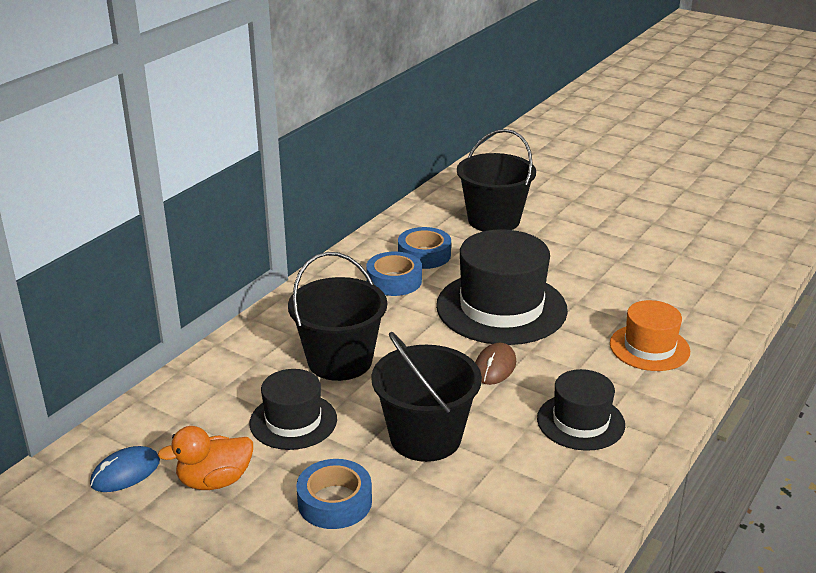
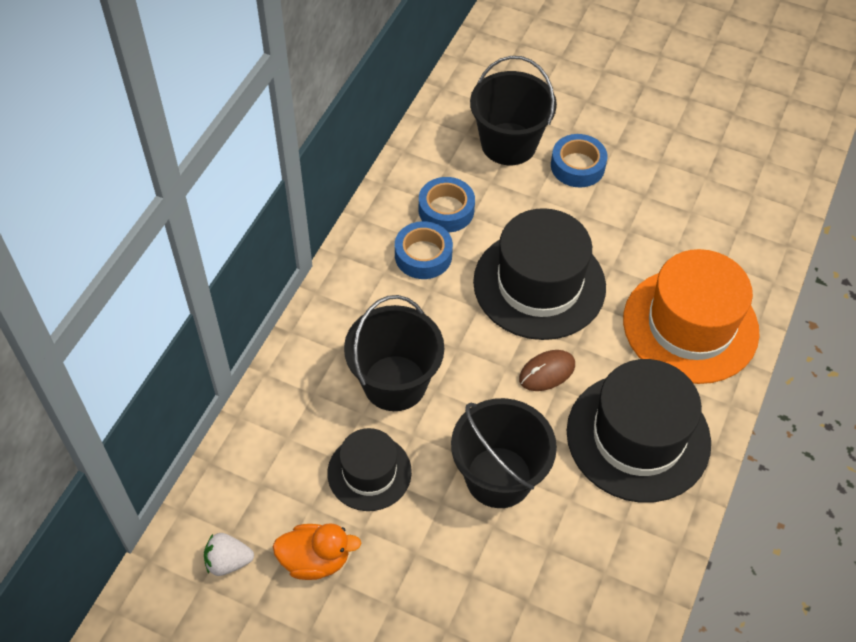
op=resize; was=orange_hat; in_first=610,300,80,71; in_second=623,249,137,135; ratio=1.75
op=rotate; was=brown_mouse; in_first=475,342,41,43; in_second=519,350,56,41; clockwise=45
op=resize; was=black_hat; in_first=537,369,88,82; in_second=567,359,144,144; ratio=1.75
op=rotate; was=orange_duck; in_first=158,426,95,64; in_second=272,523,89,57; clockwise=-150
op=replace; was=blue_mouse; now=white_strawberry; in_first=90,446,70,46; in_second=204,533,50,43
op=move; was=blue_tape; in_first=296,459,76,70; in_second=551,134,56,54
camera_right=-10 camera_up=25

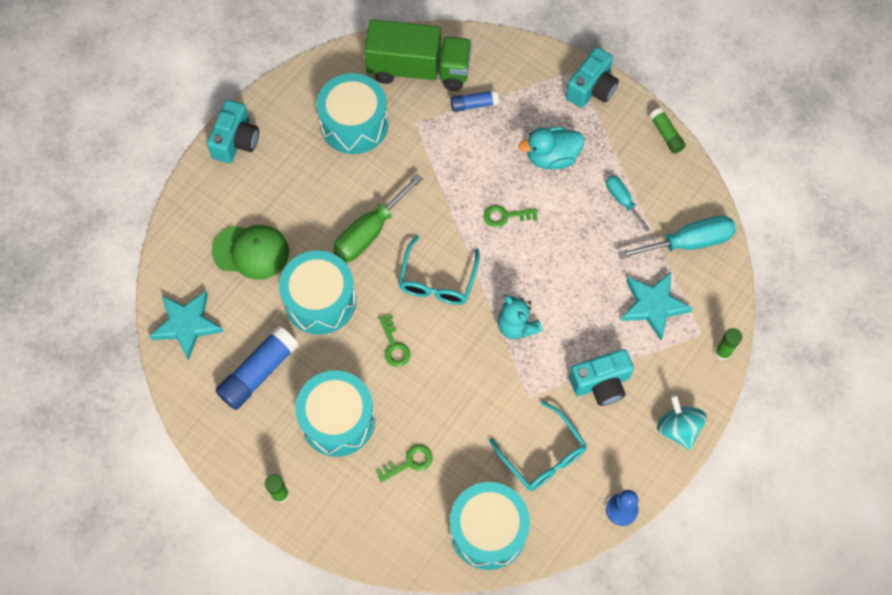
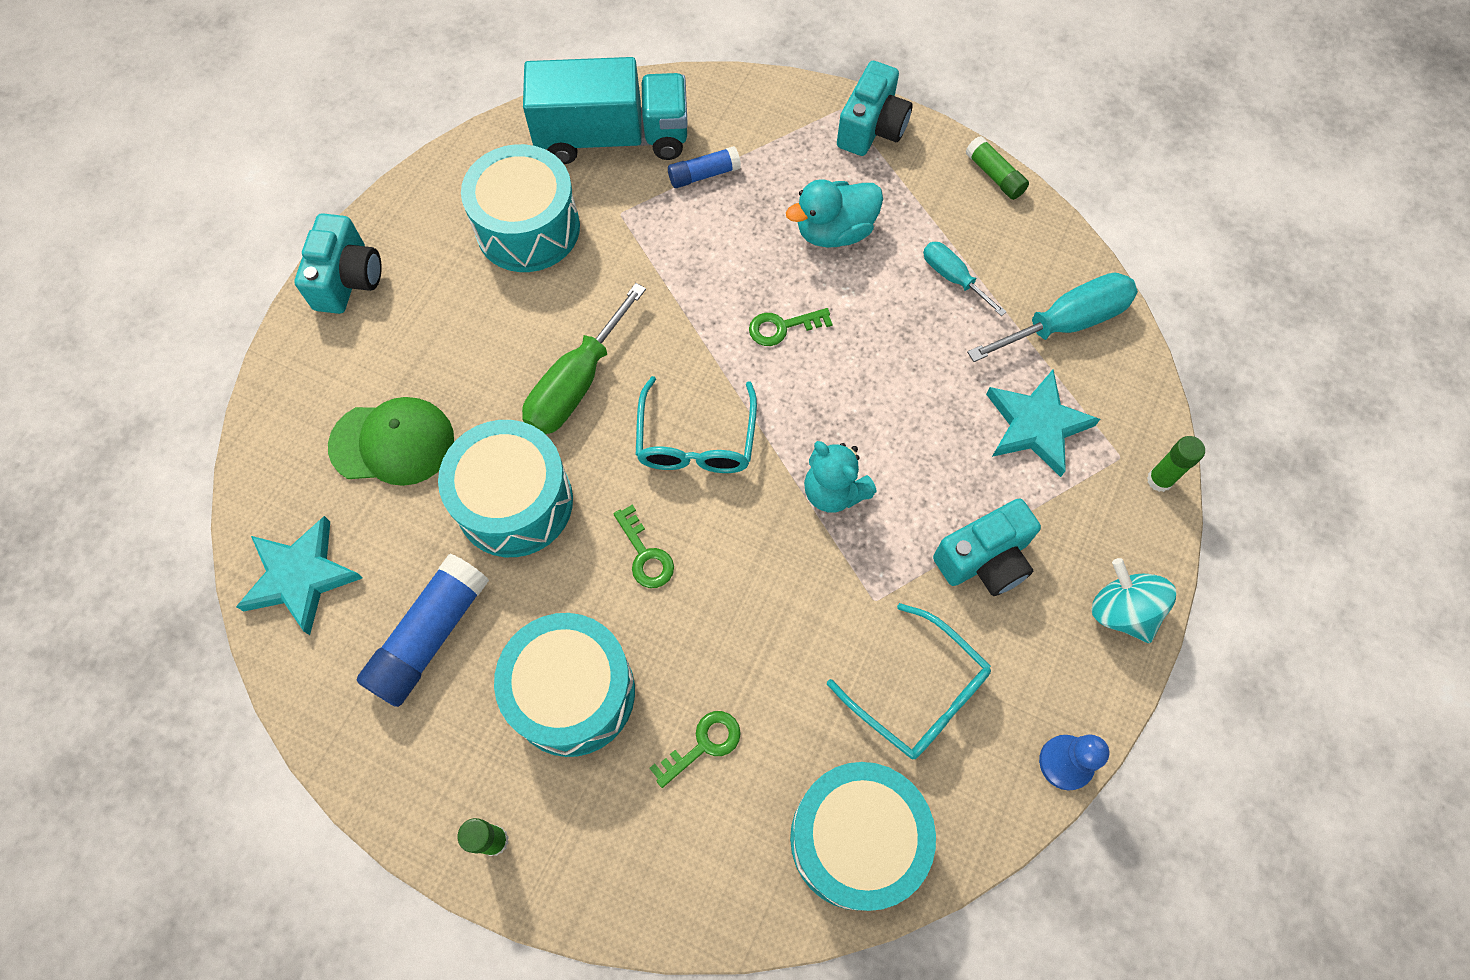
op=recolor; was=green_truck; now=turquoise_truck; in_first=364,19,108,72; in_second=523,57,165,107
camera_right=-10 camera_up=0

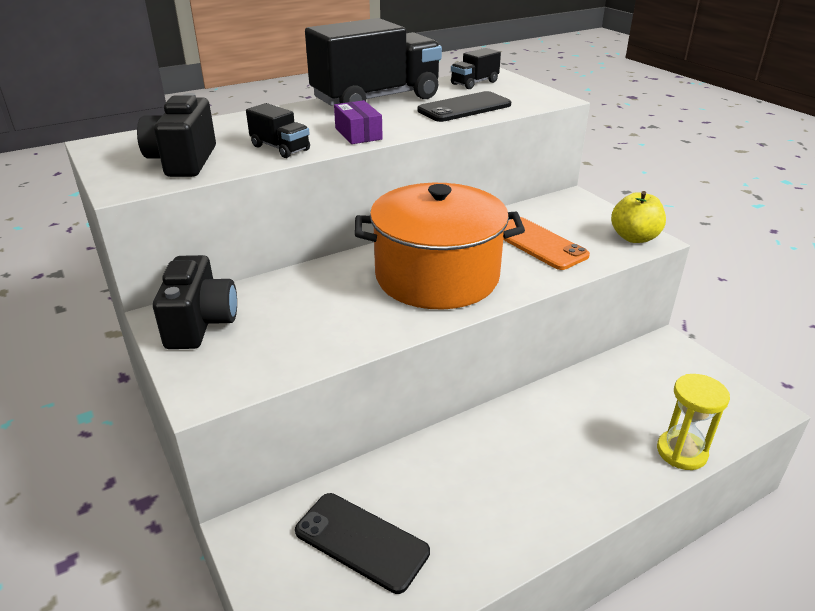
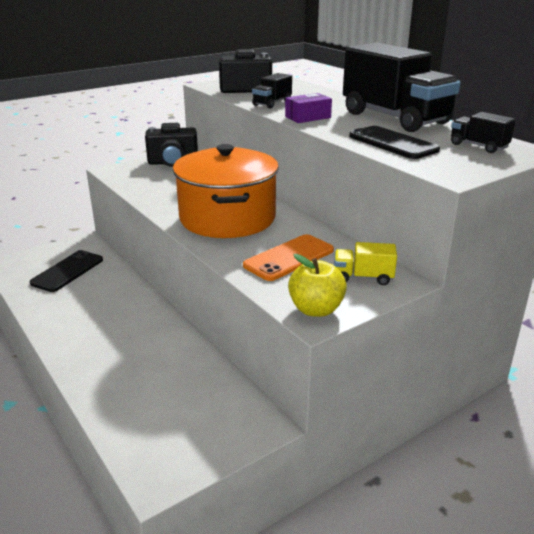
op=delete; was=yellow_hourglass; in_first=657,374,73,96
op=insert; now=yellow_truck; in_second=334,242,63,43
camera_right=85 camera_up=-5

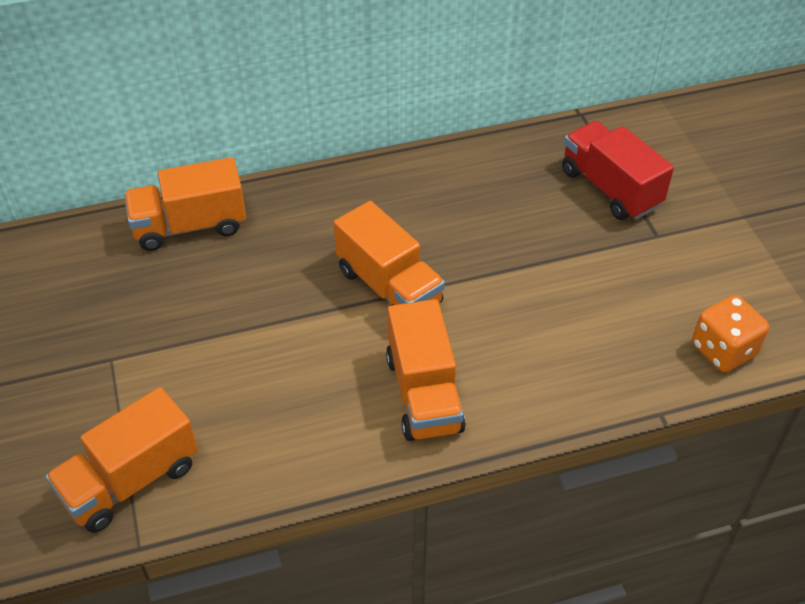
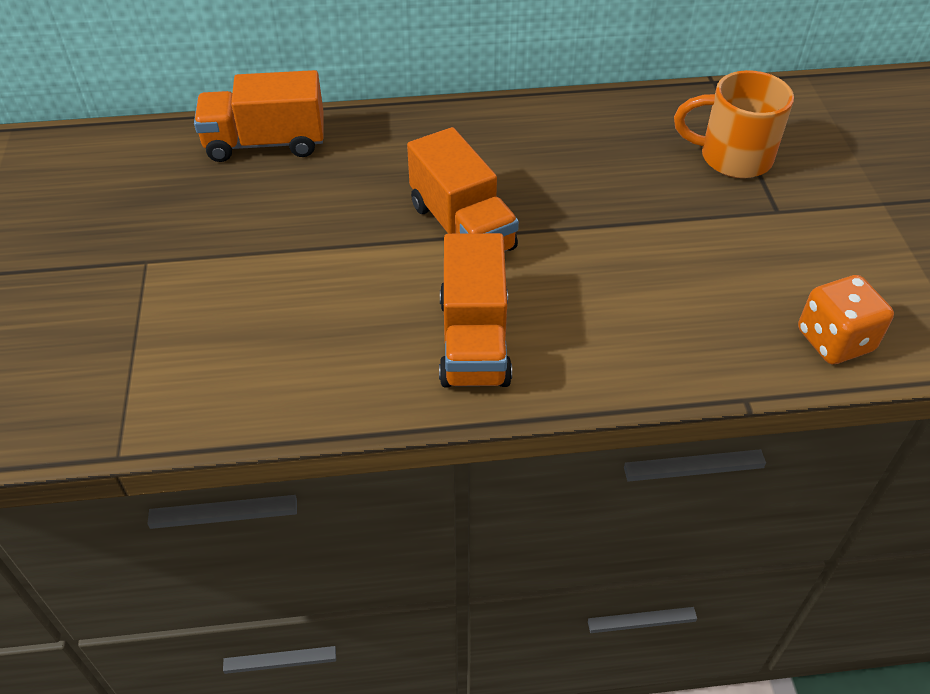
op=replace; was=red_truck; now=orange_mug; in_first=562,121,112,99; in_second=674,70,120,108
op=delete; was=orange_truck; in_first=45,387,153,146
camera_right=10 camera_up=0

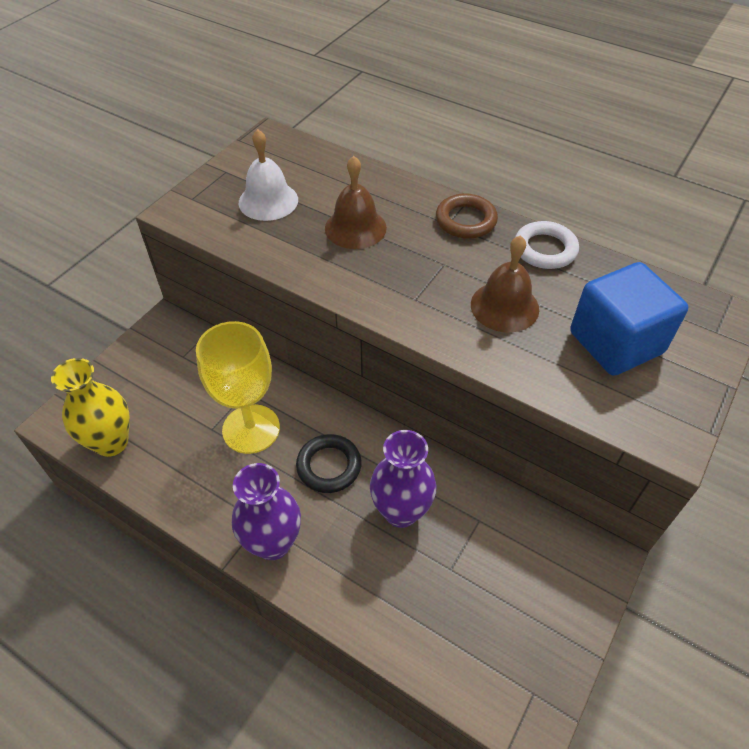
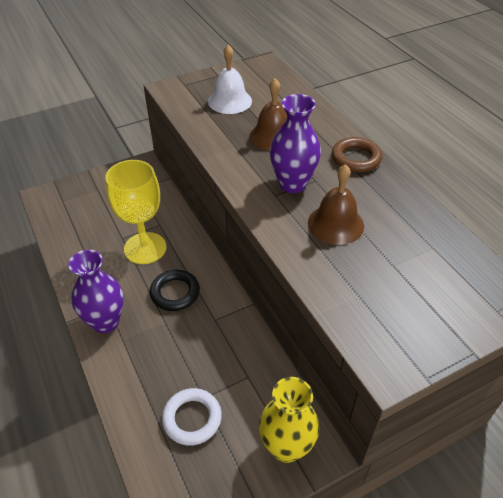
op=move; was=white_ring; in_first=515,221,64,48; in_second=162,388,60,58
op=delete; was=blue_cube; in_first=570,262,118,114
op=move; was=yellow_vase; in_first=51,358,79,99; in_second=259,377,60,86
op=move; was=purple_vase; in_first=370,430,66,98; in_second=270,94,51,99
camera_right=30 camera_up=-5

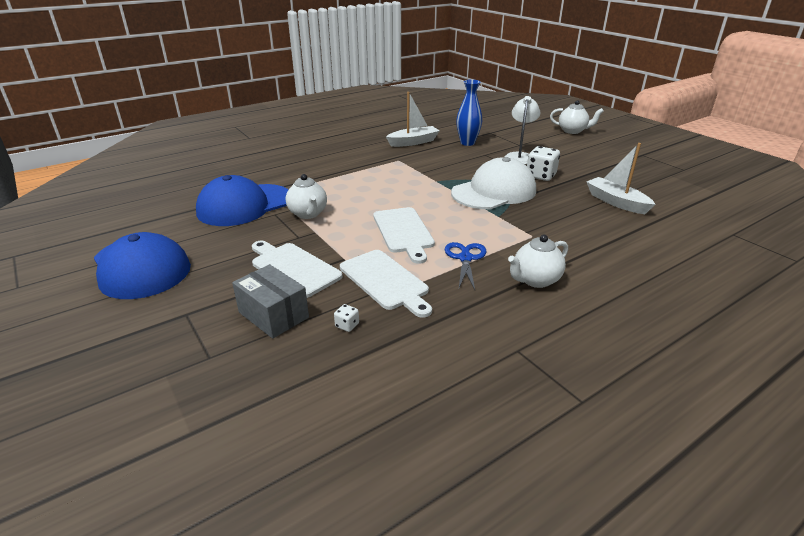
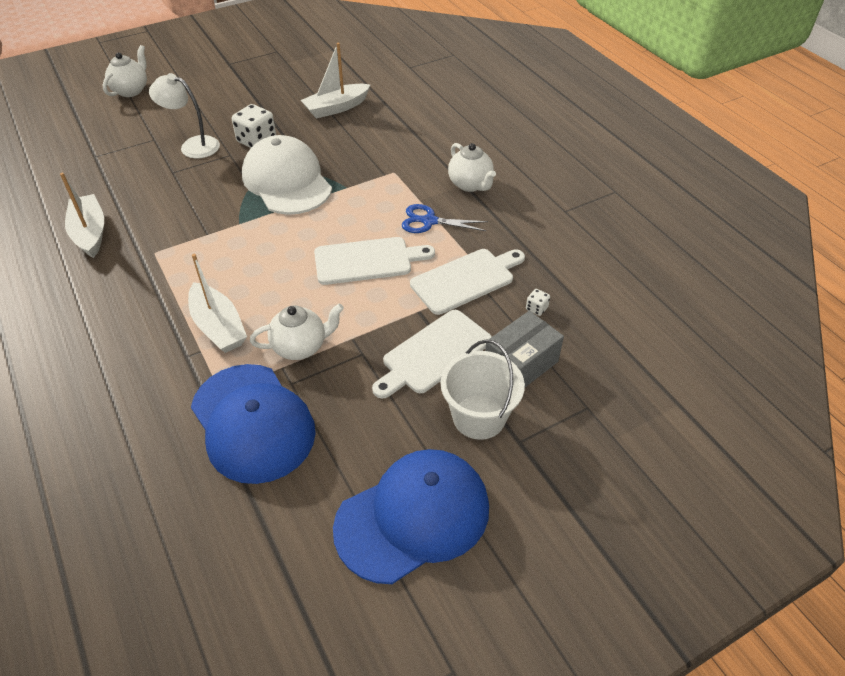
op=delete; was=blue_vase; in_first=456,80,26,66
op=insert; now=white_boat; in_second=188,254,59,99
op=insert; now=white_bucket; in_second=441,340,84,100
camera_right=-85 camera_up=15

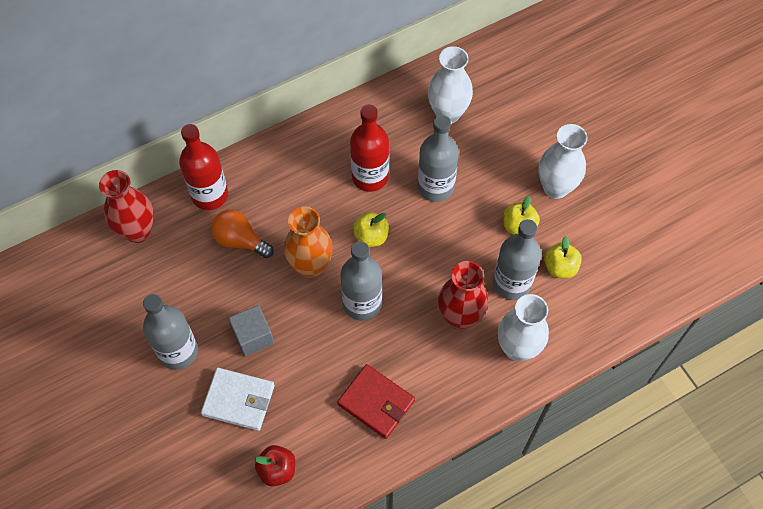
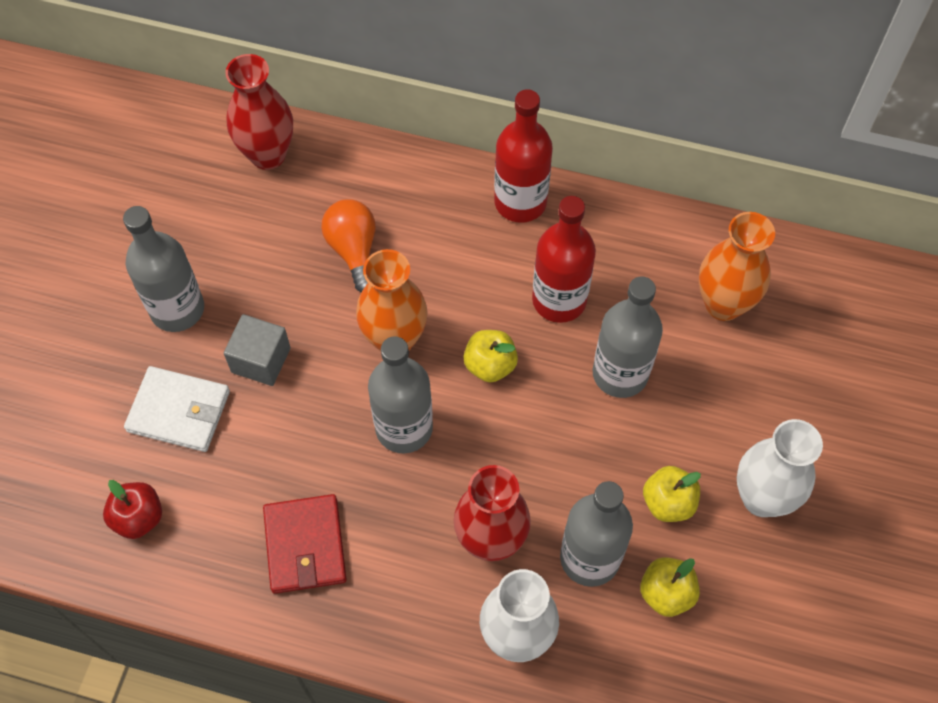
op=recolor; was=white_vase; now=orange_vase; in_first=428,46,45,78; in_second=699,212,76,109
op=move; was=red_bottle; in_first=179,124,49,86; in_second=494,89,59,134
op=rotate; was=white_wallet; in_first=201,368,74,63; in_second=124,366,106,86; clockwise=-45
camera_right=45 camera_up=0

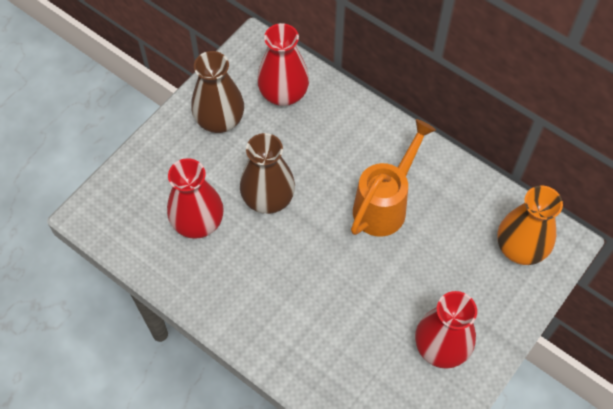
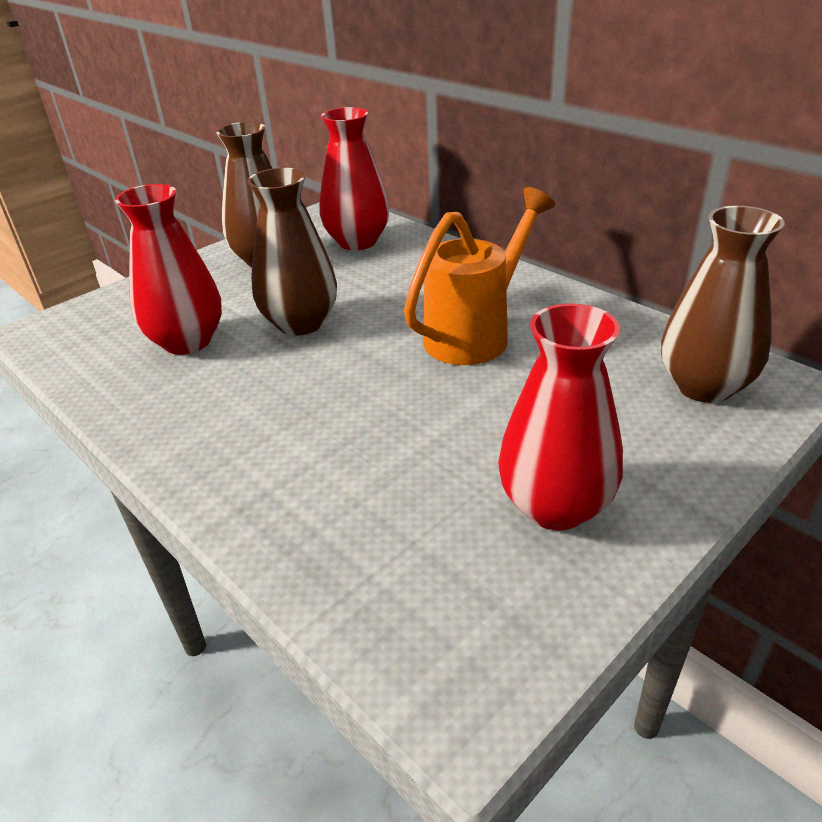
op=recolor; was=orange_vase; now=brown_vase; in_first=498,185,65,80; in_second=661,206,124,197
camera_right=10 camera_up=-25

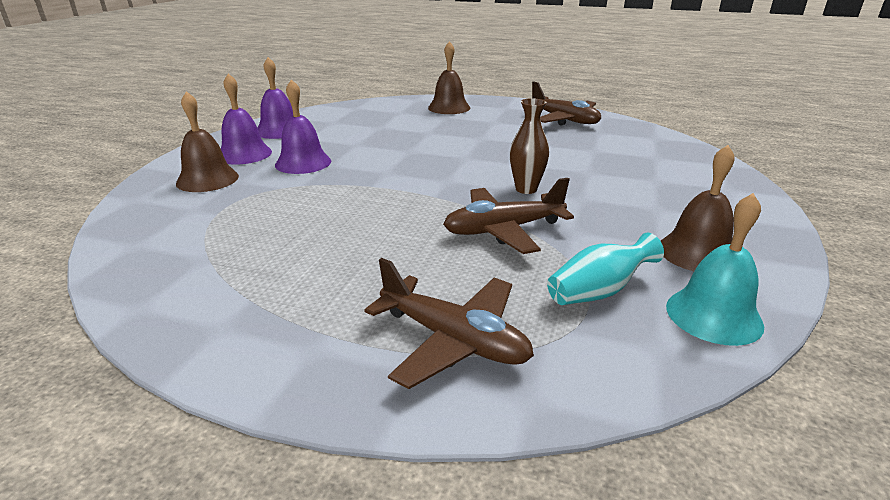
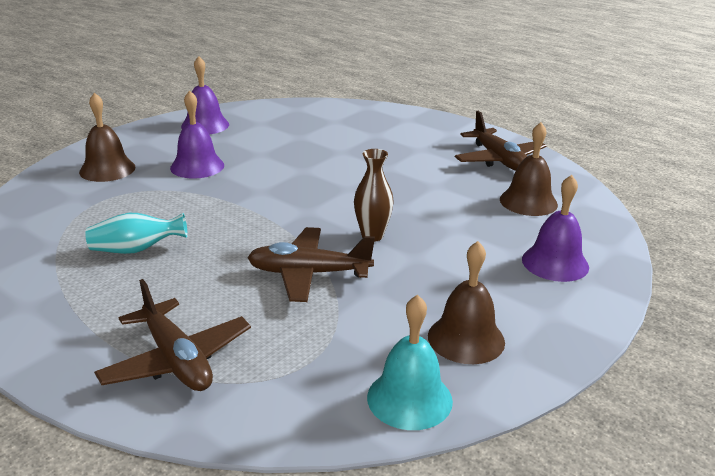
op=move; was=brown_bell; in_first=428,41,42,73; in_second=500,122,58,94
op=move; was=purple_bell; in_first=221,73,51,91; in_second=522,175,67,107
op=move; was=turquoise_vase; in_first=547,233,117,72; in_second=85,213,103,41
camera_right=20 camera_up=0

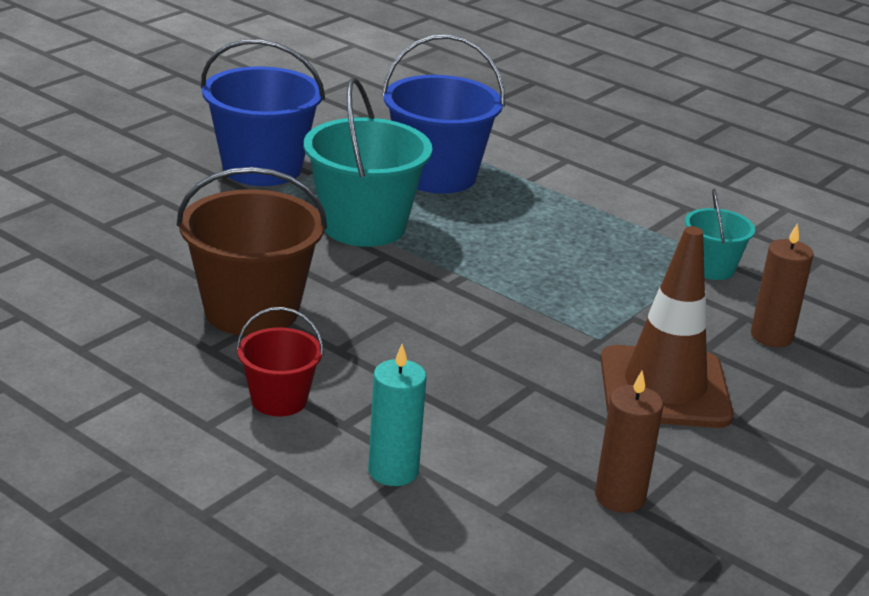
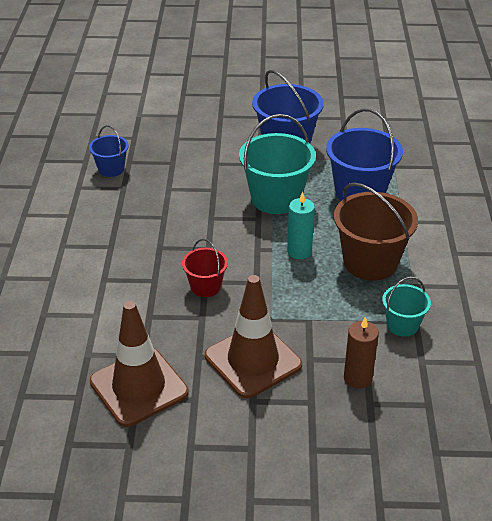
op=move; was=brown_bucket; in_first=177,167,150,169; in_second=334,183,84,98
op=move; was=red_bucket; in_first=236,307,88,109; in_second=182,239,46,58
op=move; was=turquoise_candle; in_first=368,344,58,142; in_second=287,192,28,67
op=replace; was=brown_candle; now=brown_traffic_cone; in_first=595,371,68,142; in_second=90,301,99,126
op=insert; now=blue_bucket; in_second=89,125,40,52
camera_right=55 camera_up=10

